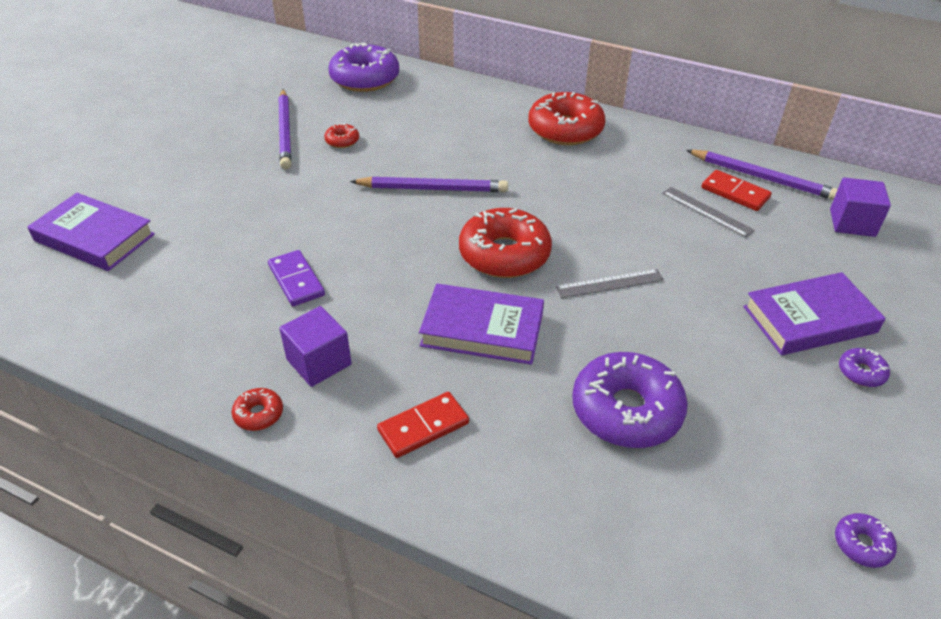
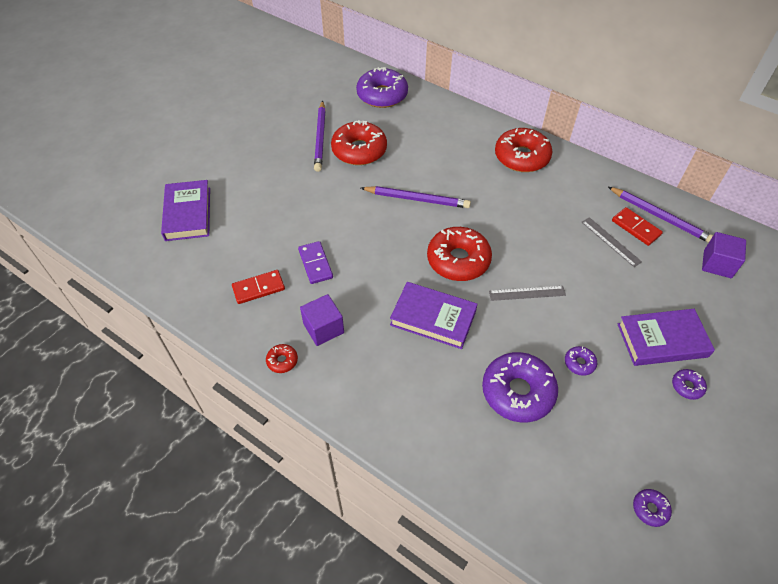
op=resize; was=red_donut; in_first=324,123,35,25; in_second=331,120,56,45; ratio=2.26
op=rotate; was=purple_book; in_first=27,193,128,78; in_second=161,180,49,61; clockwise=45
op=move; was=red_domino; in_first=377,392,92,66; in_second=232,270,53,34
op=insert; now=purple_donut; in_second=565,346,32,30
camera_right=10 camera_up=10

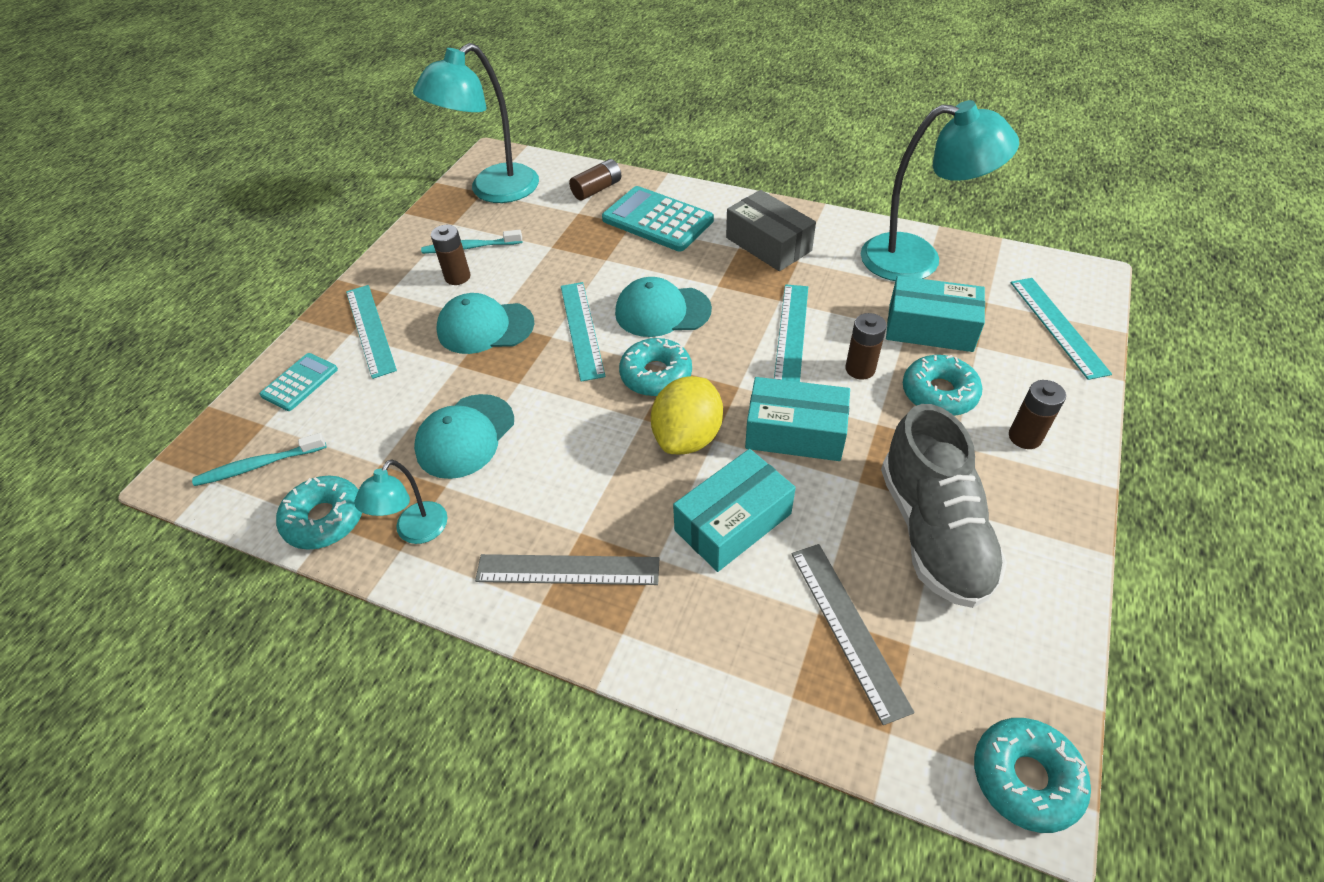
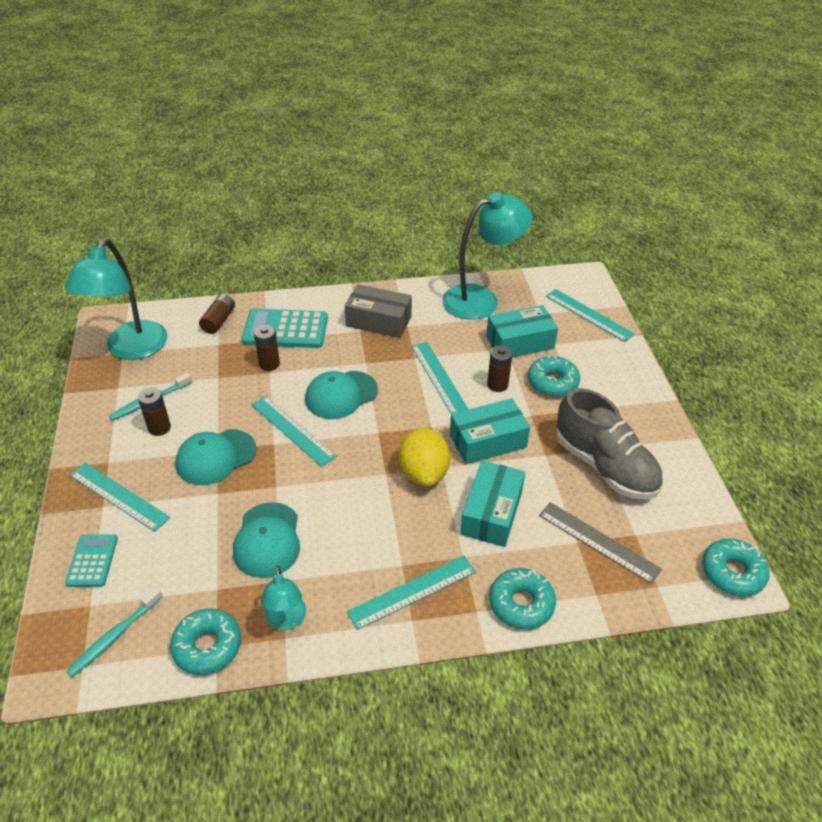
op=move; was=turquoise_donut; in_first=619,338,73,58; in_second=489,568,67,62
op=move; was=brown_battery; in_first=1009,380,57,69; in_second=254,325,26,46
op=recolor; was=grey_ruler; now=turquoise_ruler; in_first=475,554,184,31; in_second=347,556,129,74
camera_right=-35 camera_up=-5

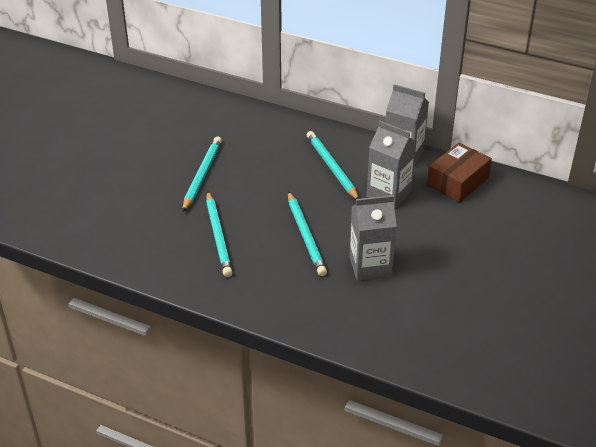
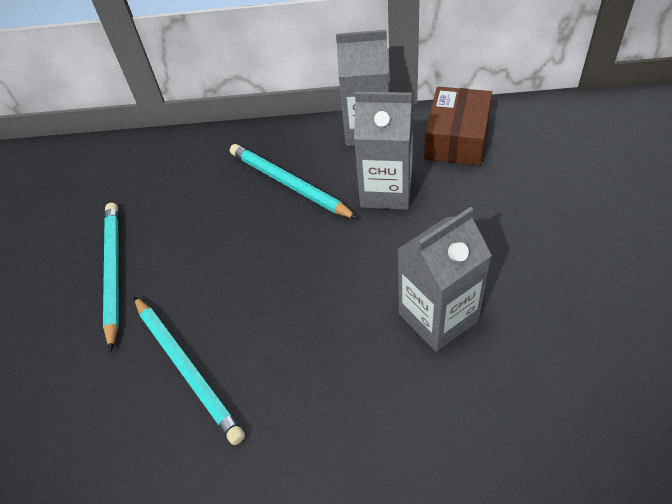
op=delete; was=turquoise_pencil; in_first=288,191,39,85
camera_right=-20 camera_up=10

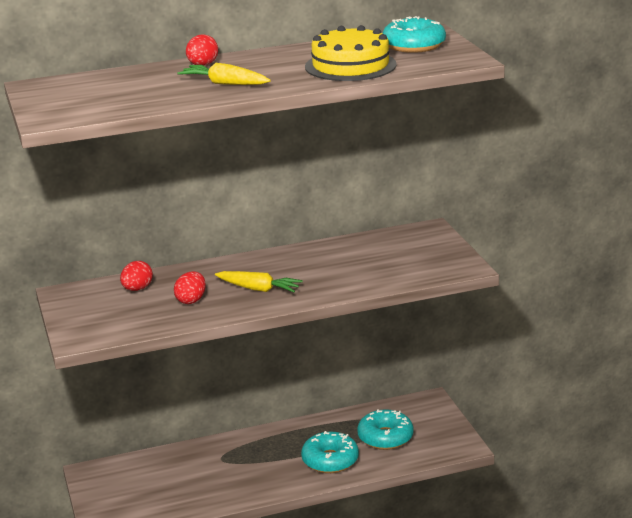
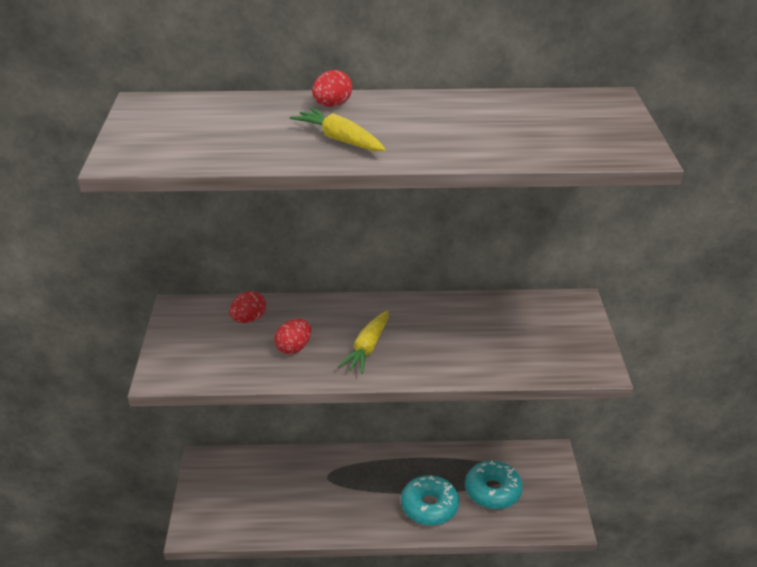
op=delete; was=turquoise_donut; in_first=382,16,64,37
op=delete; was=yellow_cake; in_first=305,25,92,56
op=rotate; was=yellow_carrot; in_first=215,271,88,21; in_second=338,311,51,63; clockwise=75
camera_right=15 camera_up=10

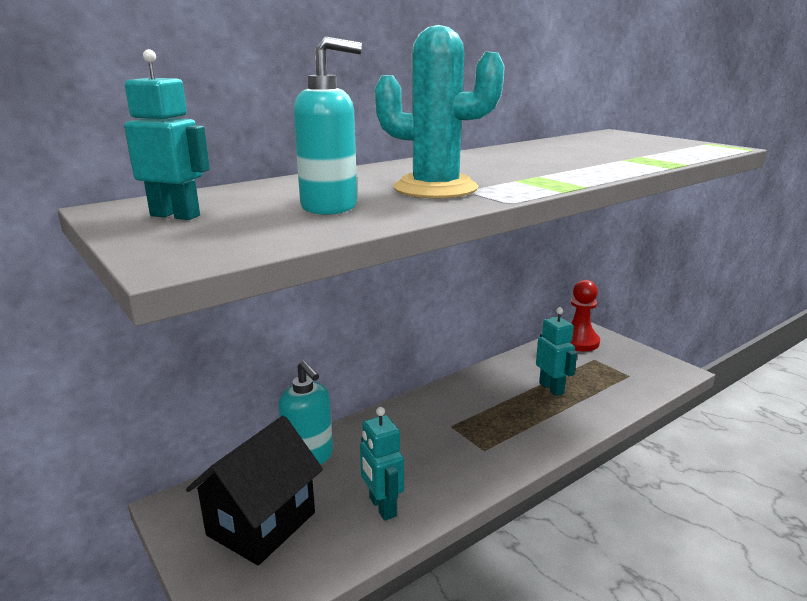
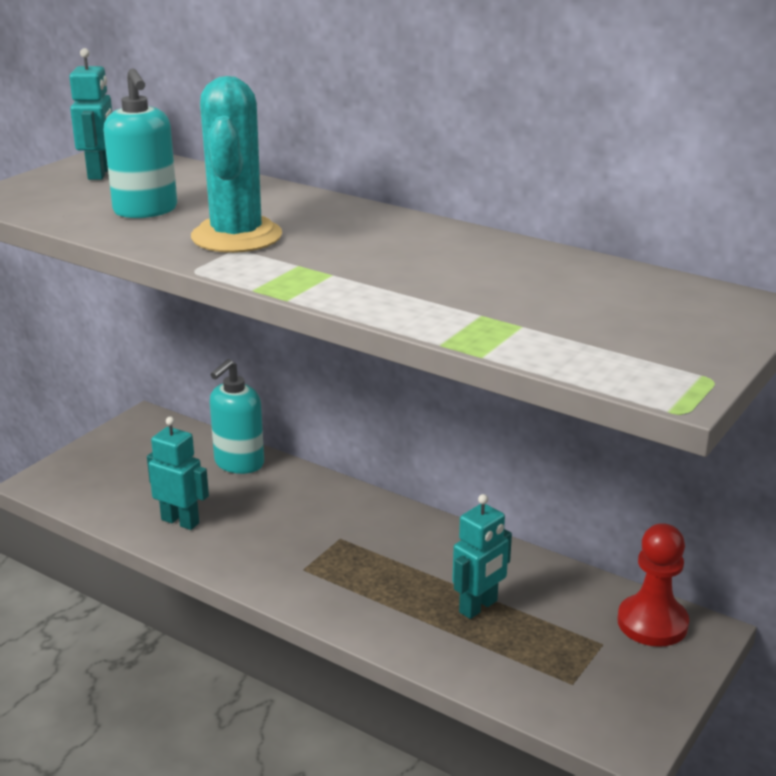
op=rotate; was=turquoise_robot; in_first=360,407,44,114; in_second=147,417,62,113; clockwise=75
op=delete; was=black_house; in_first=186,416,137,149
camera_right=70 camera_up=5

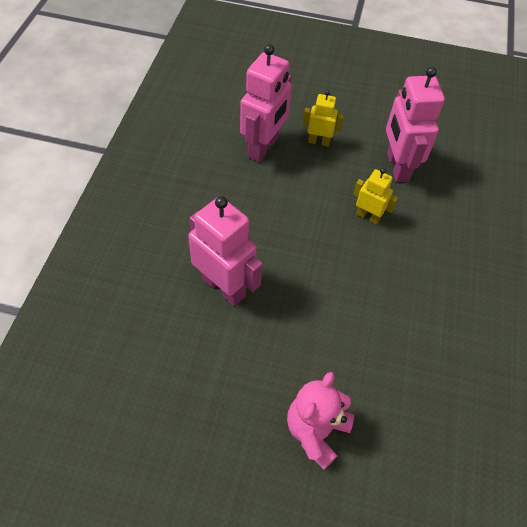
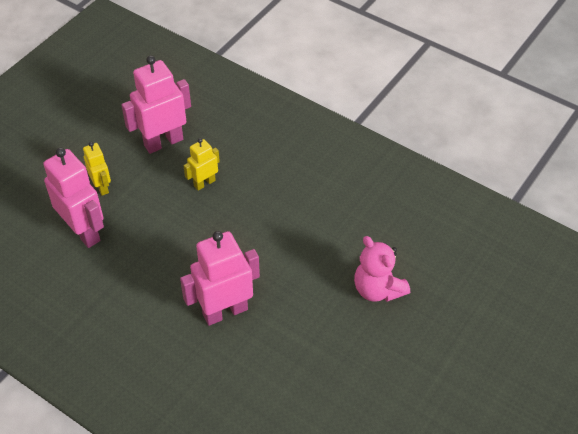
op=rotate; was=pink_robot; in_first=386,67,59,115; in_second=121,55,70,99; clockwise=135
op=rotate; was=yellow_robot; in_first=302,90,42,56; in_second=83,142,28,54; clockwise=120
camera_right=-65 camera_up=-5

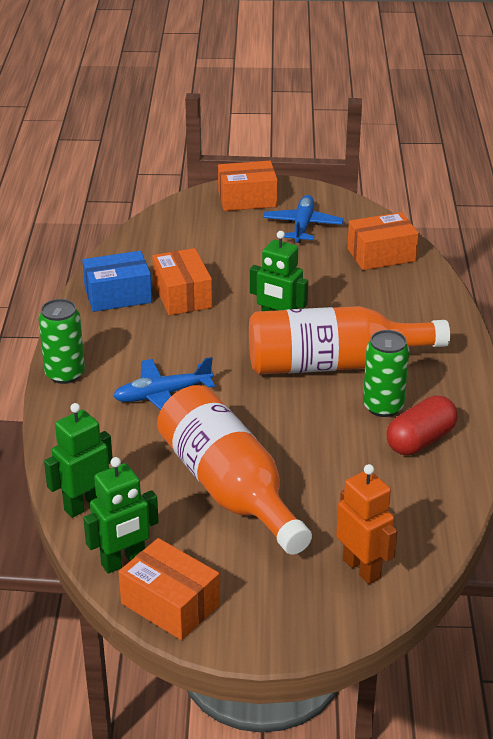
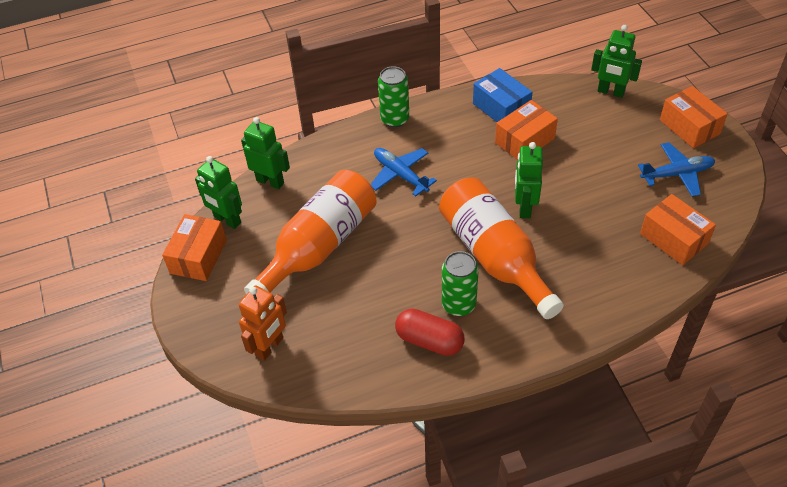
op=insert; now=green_robot; in_second=591,25,51,73
camera_right=70 camera_up=15

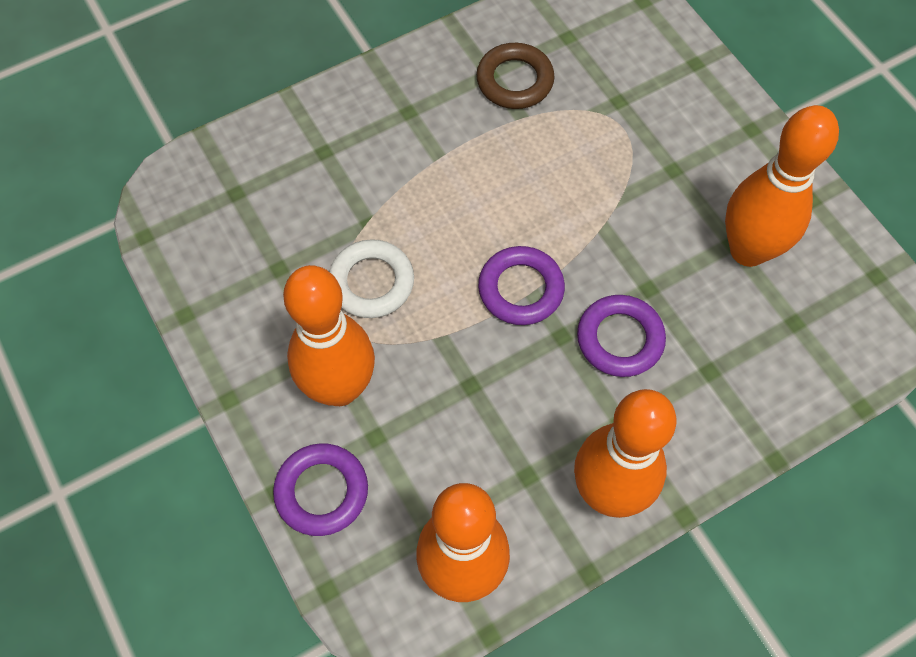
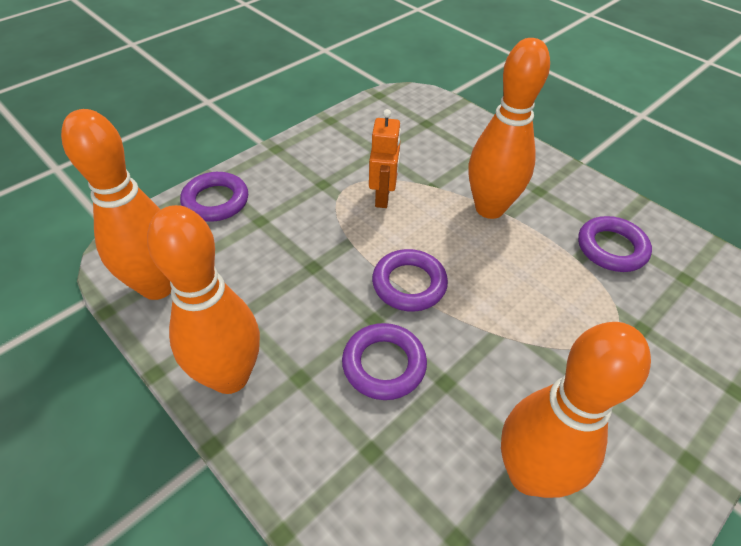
op=recolor; was=brown_ring; now=purple_ring; in_first=476,43,79,66; in_second=578,216,74,56
op=replace; was=white_ring; now=orange_robot; in_first=329,239,85,79; in_second=369,109,32,99
op=move; was=orange_bowling_pin; in_first=283,265,92,141; in_second=469,38,81,181
camera_right=75 camera_up=-15

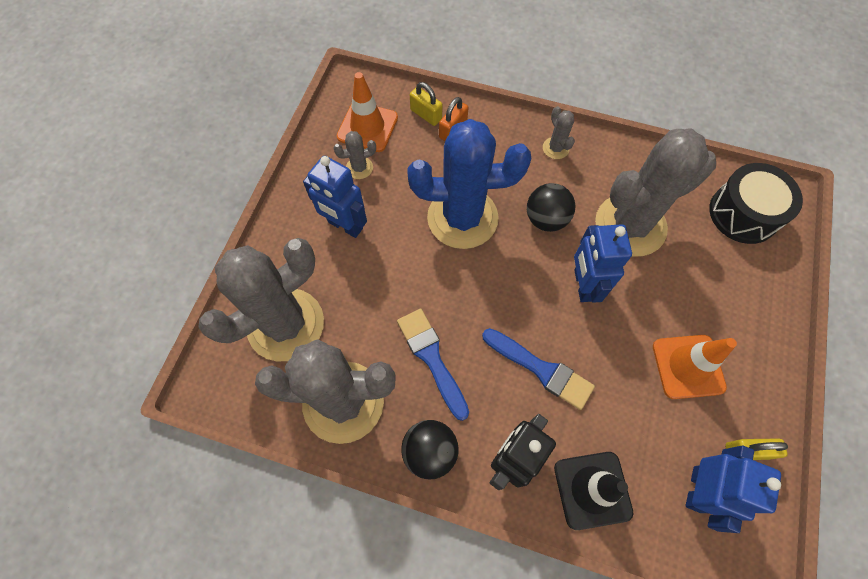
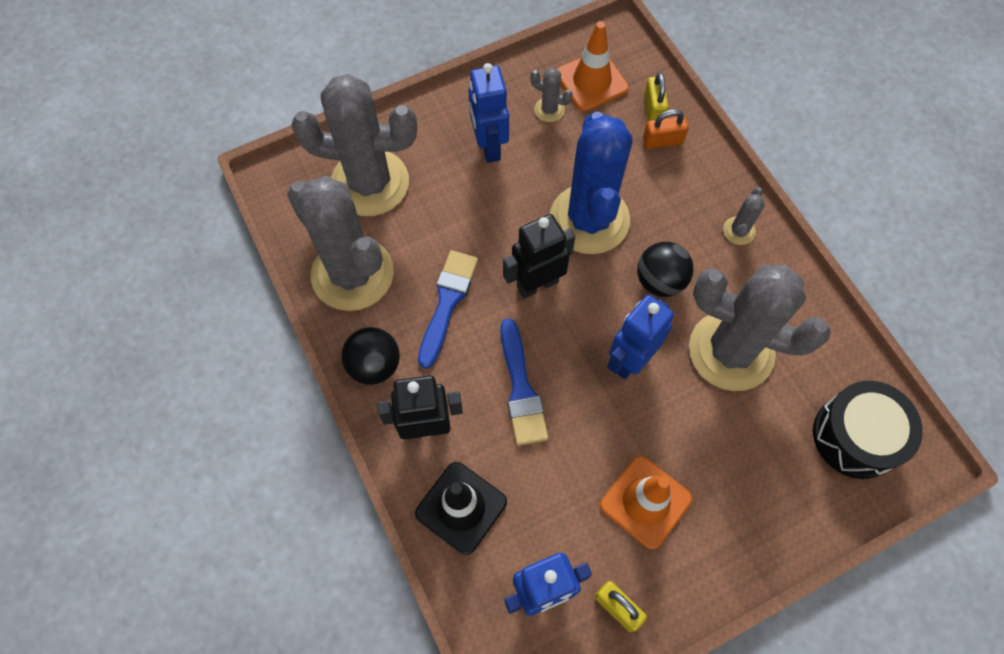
op=rotate; was=blue_cactus; in_first=408,119,123,130; in_second=550,112,83,142; clockwise=45
op=insert; now=black_robot; in_second=503,214,72,85
camera_right=45 camera_up=0

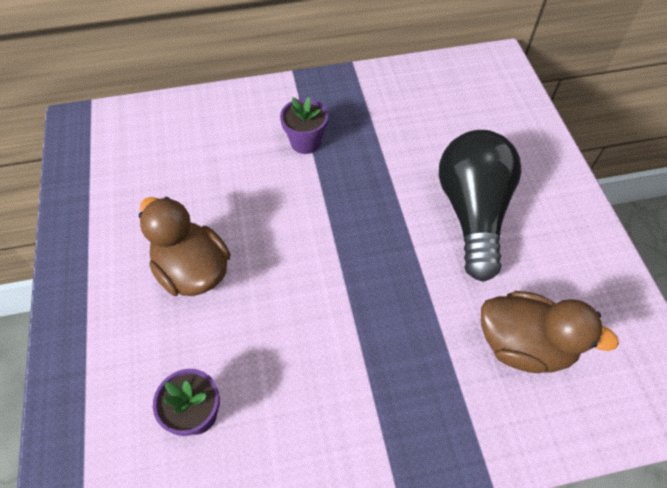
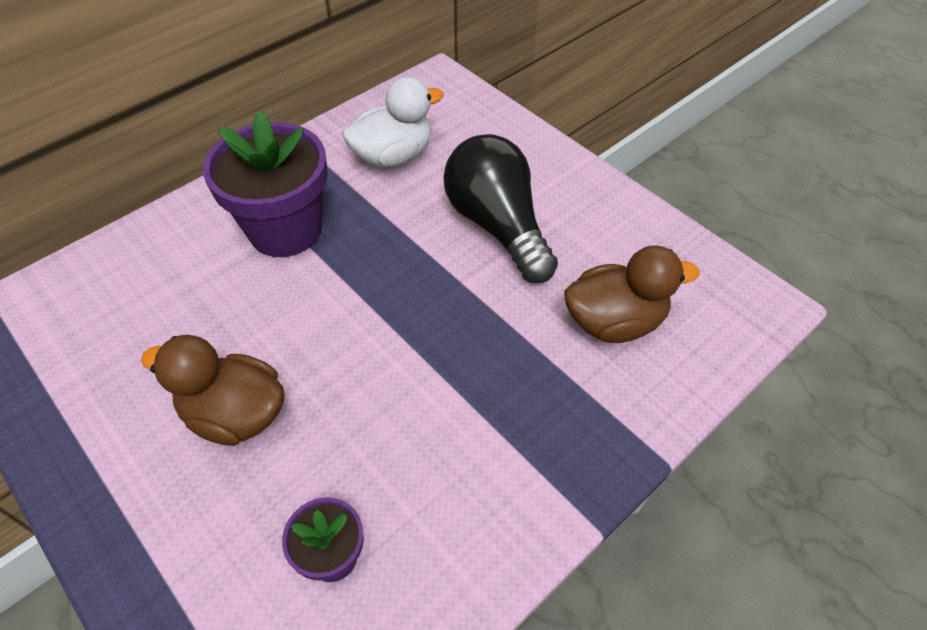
op=resize; was=purple_flower_pot; in_first=280,97,48,57; in_second=203,110,125,147; ratio=2.0
op=insert; now=white_duck; in_second=342,77,102,91
camera_right=-30 camera_up=-5

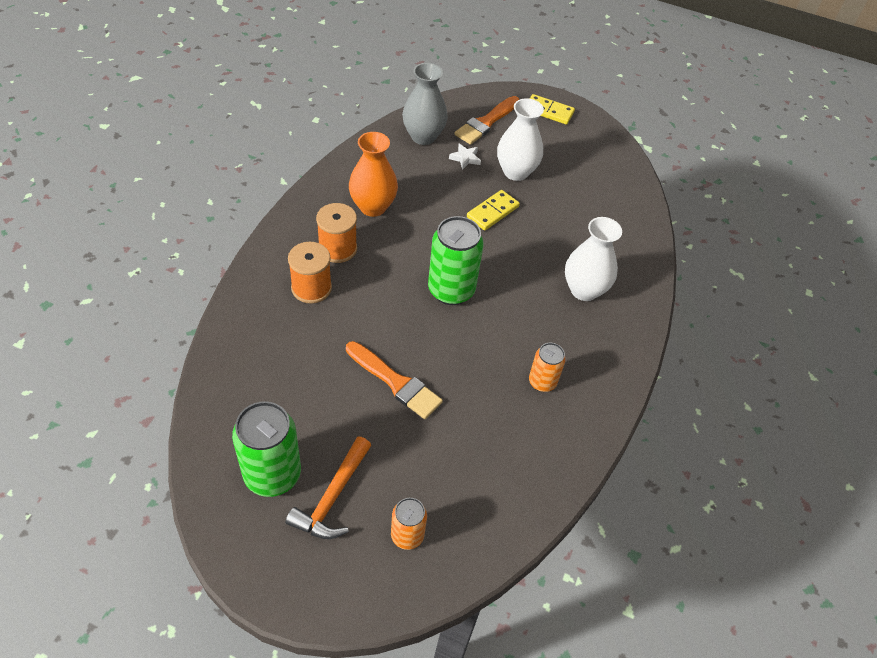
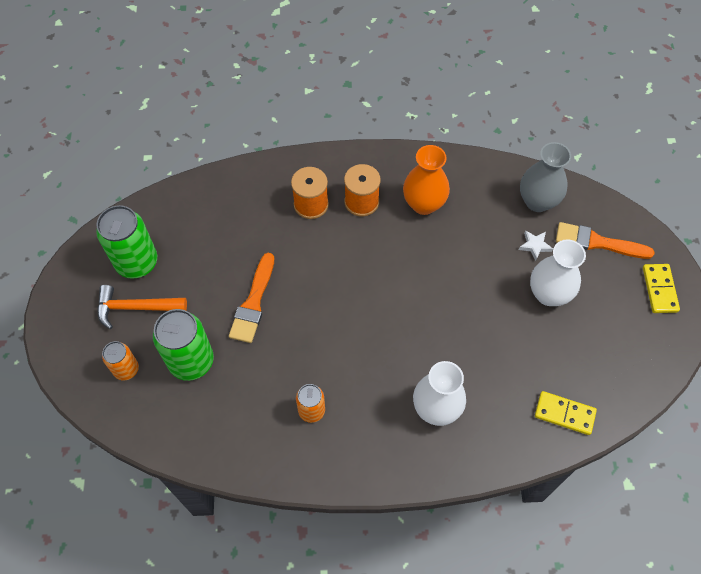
op=move; was=yellow_domino; in_first=467,190,53,41; in_second=535,391,62,44
op=move; was=green_can; in_first=428,216,56,89; in_second=153,309,61,72
camera_right=70 camera_up=10

